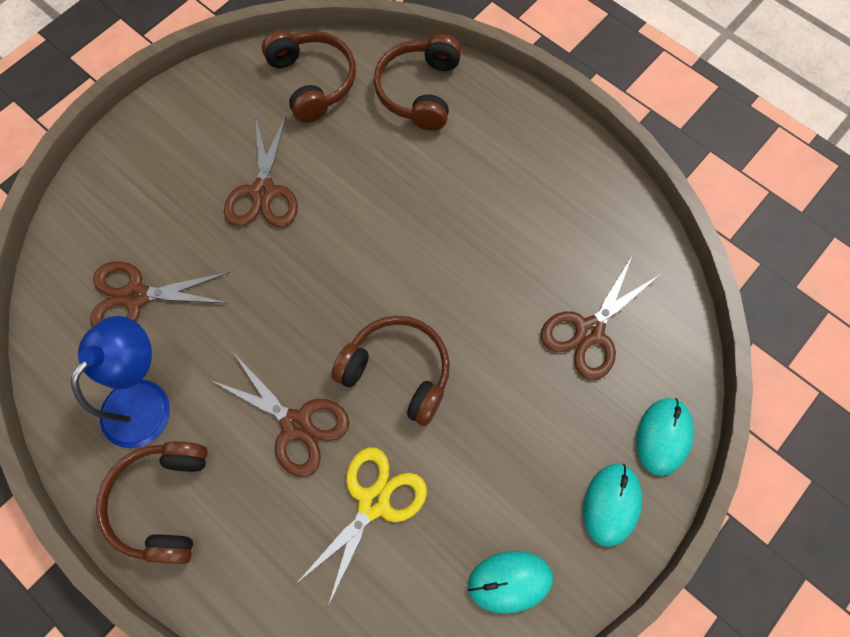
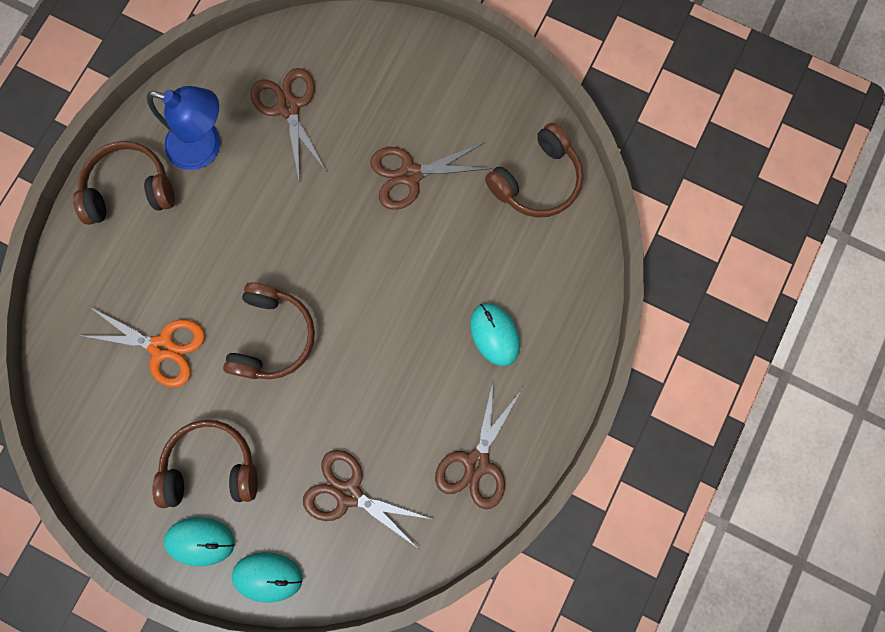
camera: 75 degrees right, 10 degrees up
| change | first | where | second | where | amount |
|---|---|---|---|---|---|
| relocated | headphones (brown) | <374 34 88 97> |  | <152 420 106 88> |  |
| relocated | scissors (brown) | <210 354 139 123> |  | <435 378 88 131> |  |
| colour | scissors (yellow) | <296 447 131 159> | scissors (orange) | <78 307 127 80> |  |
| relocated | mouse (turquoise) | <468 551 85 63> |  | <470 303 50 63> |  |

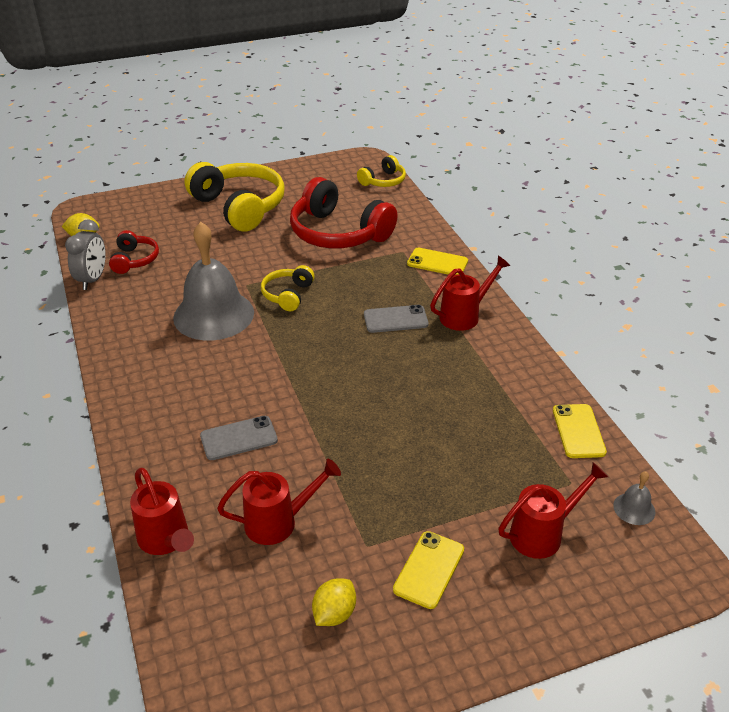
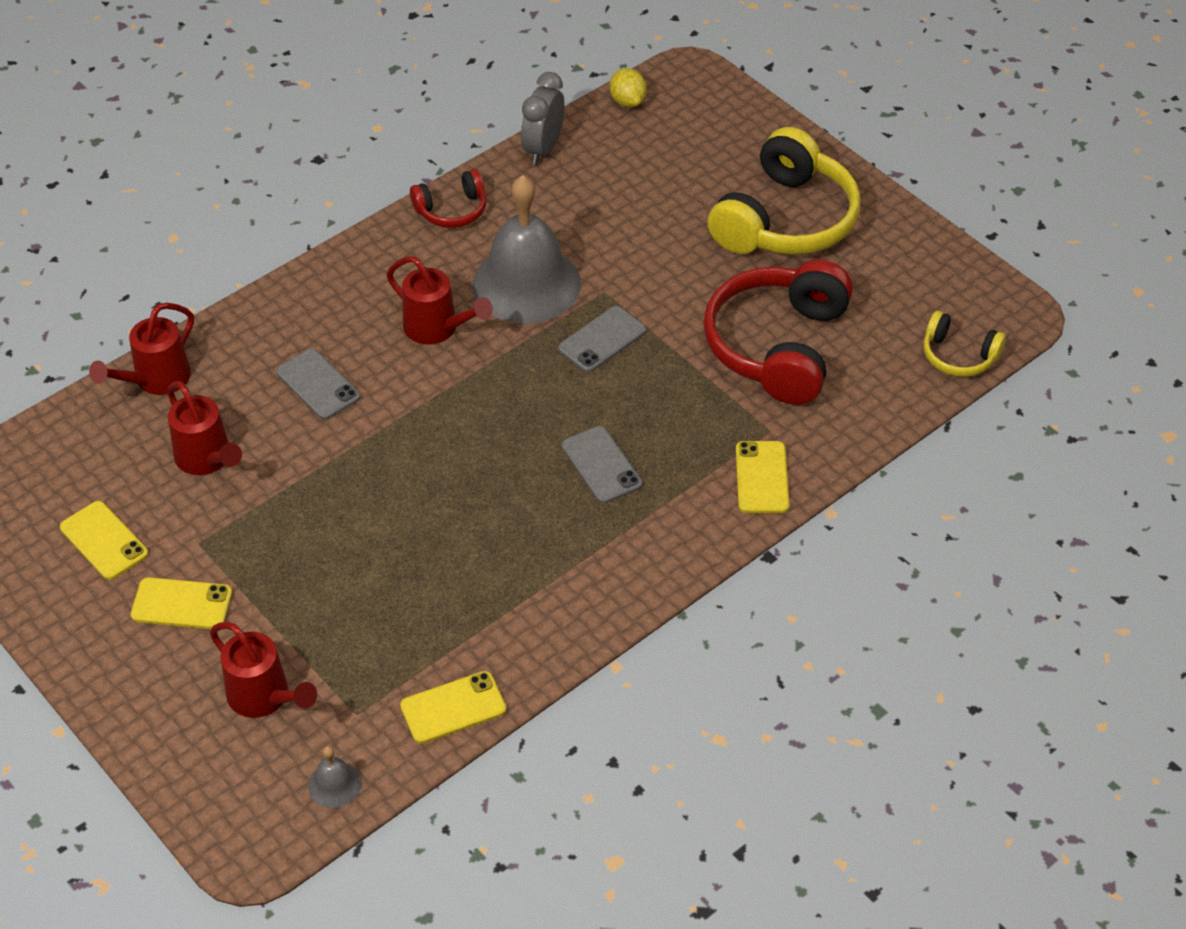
camera: 70 degrees right, 10 degrees up
| change | first | where | second | where | amount |
|---|---|---|---|---|---|
| spun | clock (grey) | <65 219 41 71> |  | <521 72 44 93> | 120 degrees clockwise |
| relocated | headphones (red) | <109 230 50 44> |  | <410 169 76 59> |  |
| relocated | watering can (red) | <430 256 80 75> |  | <387 256 106 88> |  |
| exchanged | headphones (yellow) | <261 265 54 46> | phone (grey) | <558 306 88 66> |  |
| exchanged | lemon (yellow) | <312 578 44 48> | phone (yellow) | <60 501 88 79> |  |

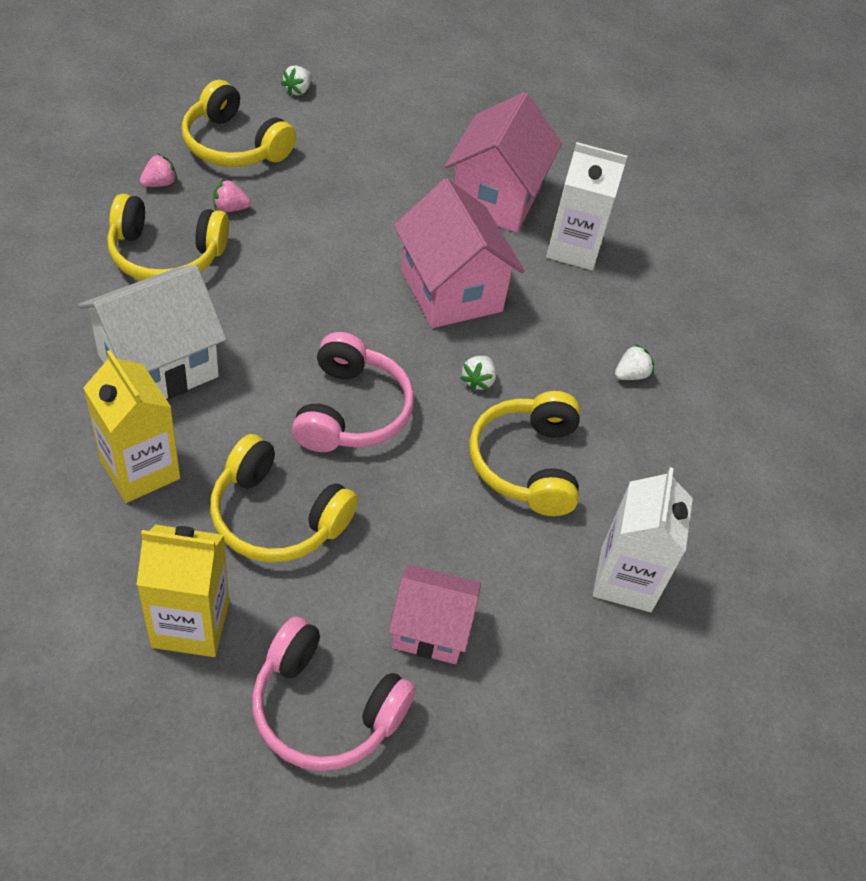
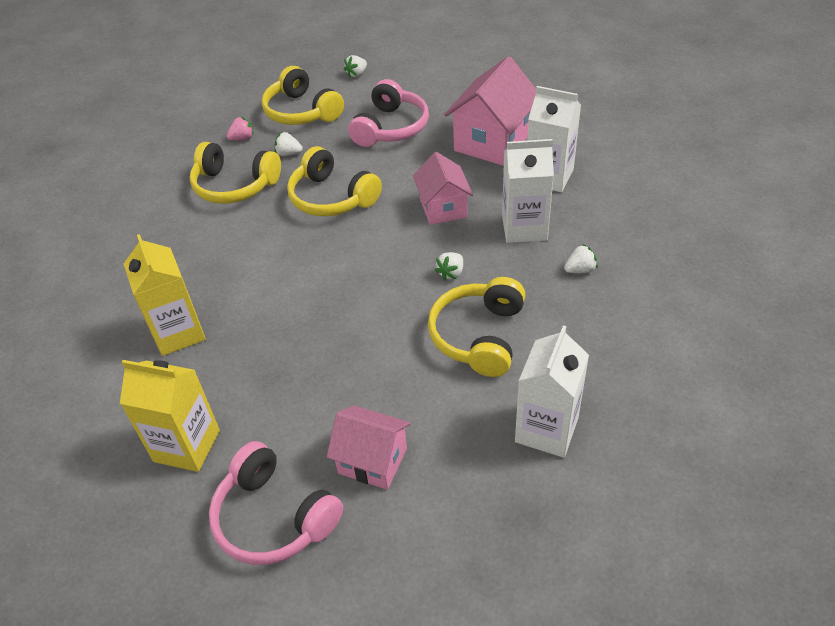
camera: 20 degrees right, 5 degrees down
| change | first | where | second | where | amount |
|---|---|---|---|---|---|
| colour | strawberry (pink) | <213 179 38 33> | strawberry (white) | <275 132 28 24> |  |
| size | house (pink) | <394 179 131 149> |  | <413 152 60 73> | x0.63 |
| missing | house (white) | <78 265 149 134> |  |  |  |
| relocated | headphones (pink) | <292 332 122 120> |  | <348 79 81 68> |  |
| relocated | headphones (yellow) | <210 434 148 128> |  | <287 146 95 70> |  |
| appeared |  |  | carton (white) | <502 139 52 104> |  |

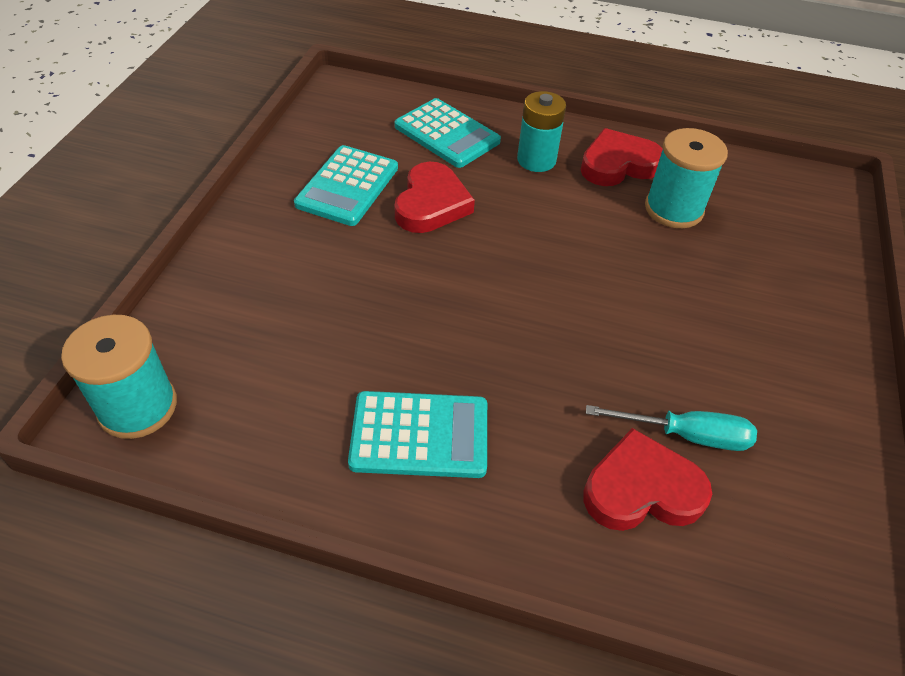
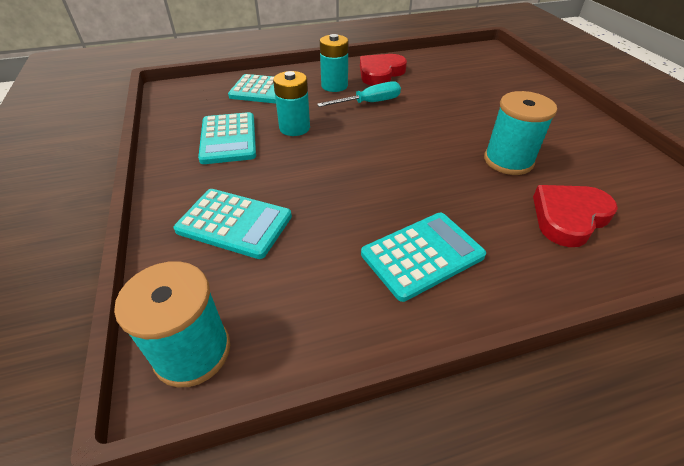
camera: 30 degrees left, 5 degrees down
| change | first | where | second | where | amount |
|---|---|---|---|---|---|
| relocated | spool (turquoise) | <645 128 83 100> |  | <484 91 73 84> |  |
| exchanged | heart (red) | <394 162 81 71> | battery (turquoise) | <273 71 37 65> |  |
| relocated | screwdriver (turquoise) | <586 405 171 46> |  | <317 81 84 26> |  |
| appeared |  |  | calculator (turquoise) | <174 189 118 70> |  |

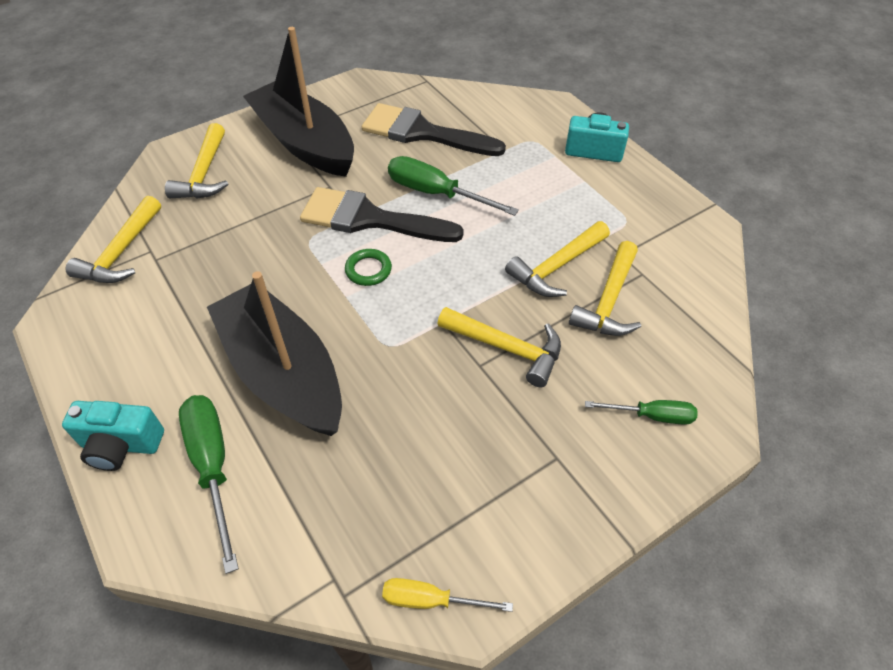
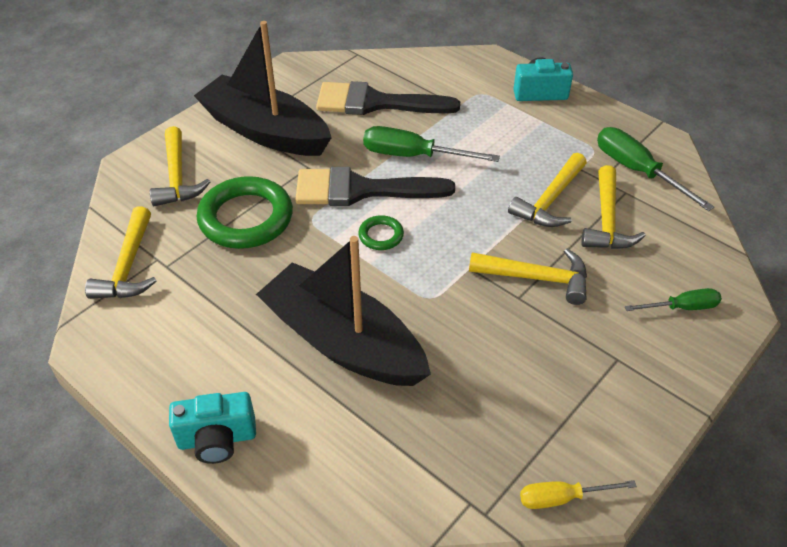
camera: 15 degrees left, 5 degrees down
| change | first | where | second | where | amount |
|---|---|---|---|---|---|
| relocated | screwdriver (green) | <179 395 60 179> |  | <597 127 117 84> |  |
| appeared |  |  | ring (green) | <197 176 96 73> |  |

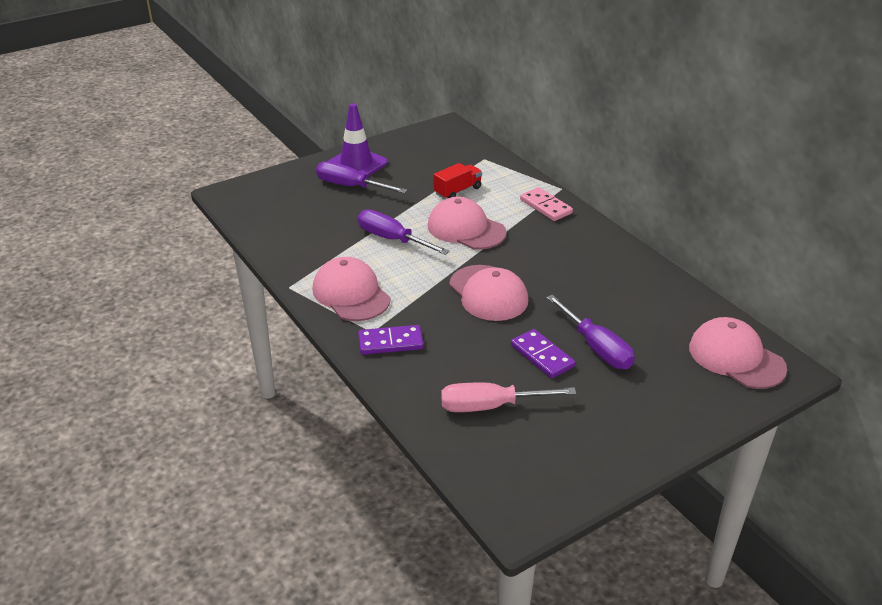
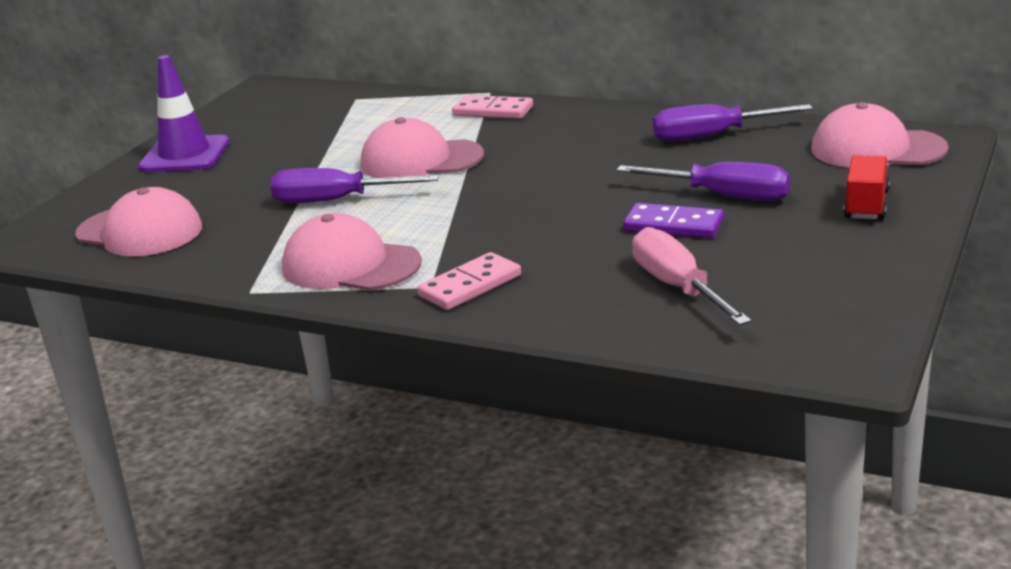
camera: 30 degrees left, 10 degrees down
| change | first | where | second | where | amount |
|---|---|---|---|---|---|
| relocated | screwdriver (purple) | <316 161 92 33> |  | <653 104 160 37> |  |
| relocated | truck (red) | <434 163 48 36> |  | <843 155 47 64> |  |
| relocated | cap (pink) | <449 265 79 56> |  | <75 187 127 69> |  |
| colour | domino (purple) | <358 325 66 30> | domino (pink) | <417 252 104 58> |  |
| spun | screwdriver (pink) | <441 382 135 30> |  | <632 227 119 98> | 105 degrees clockwise |

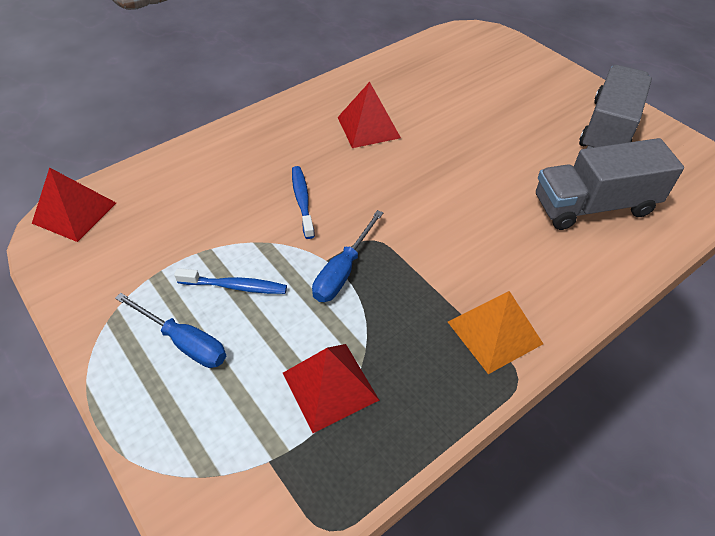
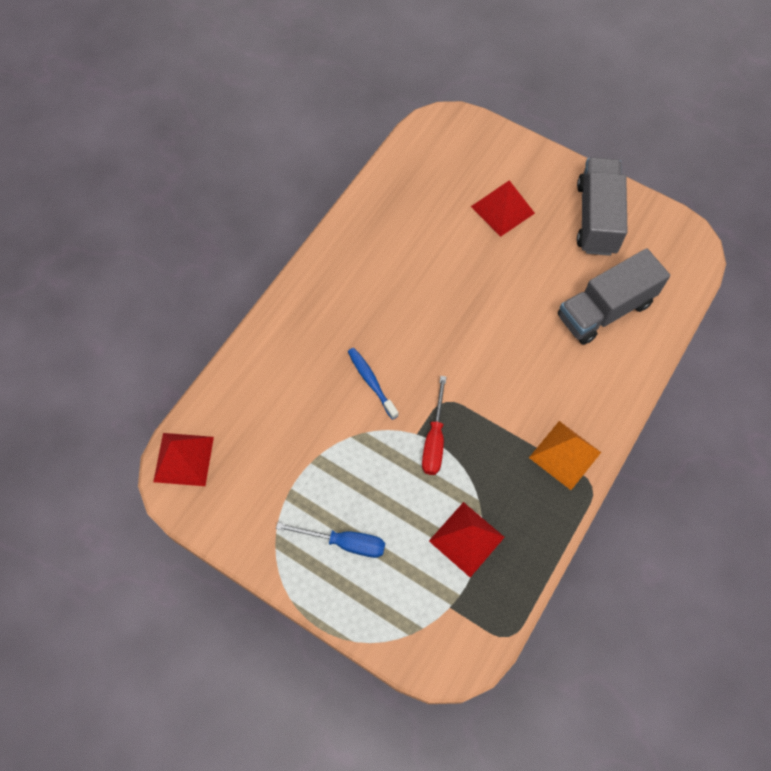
camera: 20 degrees left, 15 degrees up
| change | first | where | second | where | amount |
|---|---|---|---|---|---|
| relocated | pyramid (red) | <338 82 63 66> |  | <471 180 64 57> |  |
| colour | screwdriver (blue) | <312 210 71 92> | screwdriver (red) | <422 376 24 99> |  |
| missing | toothbrush (blue) | <174 268 113 26> |  |  |  |

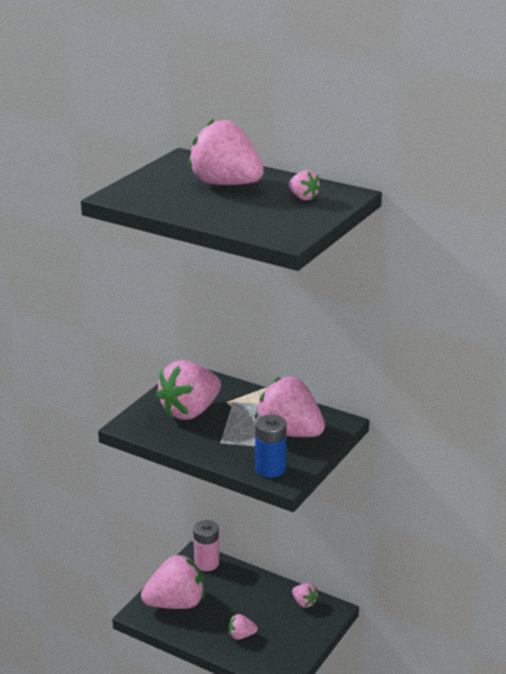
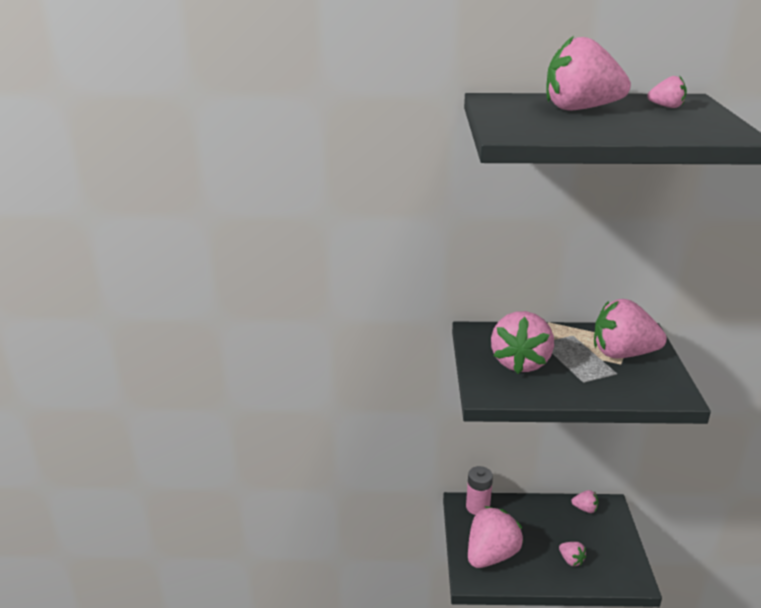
camera: 30 degrees left, 0 degrees up
| change | first | where | second | where | amount |
|---|---|---|---|---|---|
| missing | battery (blue) | <255 415 32 63> |  |  |  |
| spun | strawberry (pink) | <229 614 29 26> |  | <559 542 27 24> | 90 degrees counterclockwise |

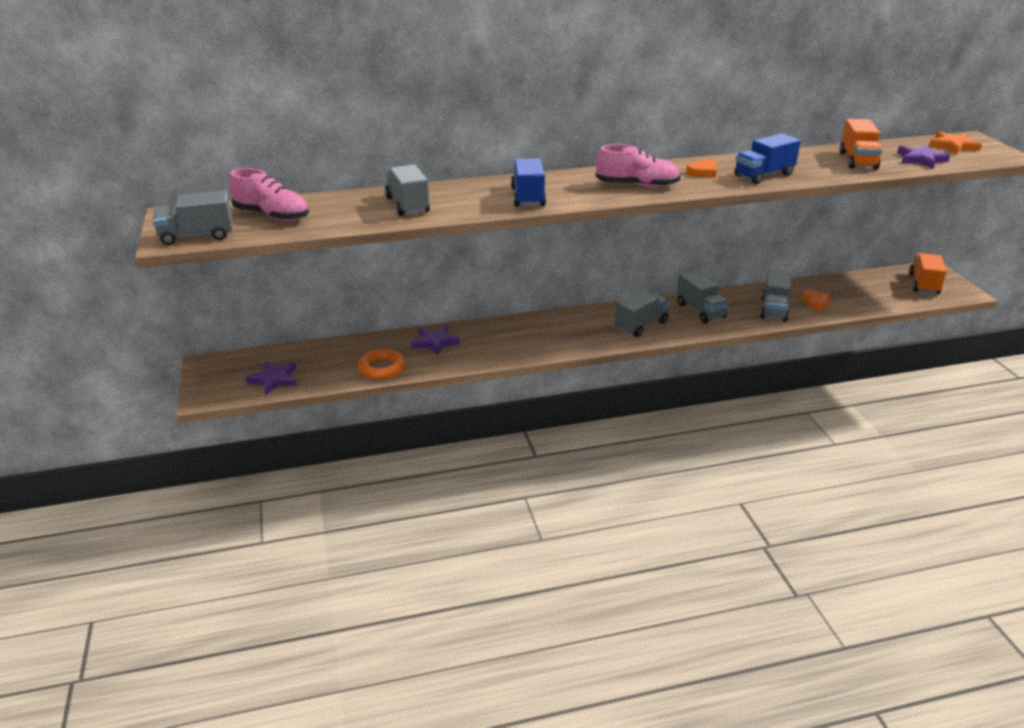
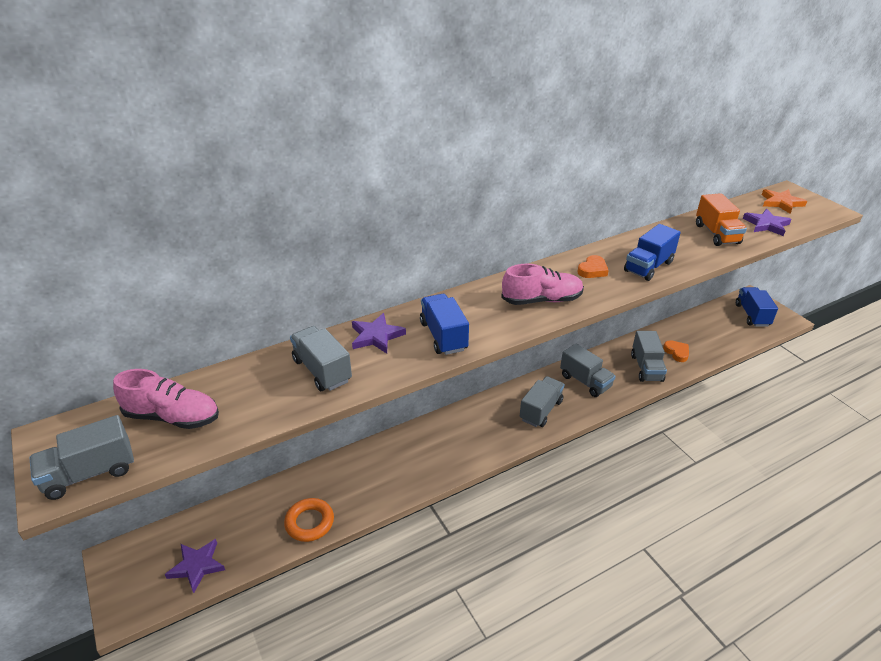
camera: 15 degrees left, 5 degrees up
| change | first | where | second | where | amount |
|---|---|---|---|---|---|
| colour | truck (orange) | <909 253 38 41> | truck (blue) | <736 287 42 40> |  |
| relocated | star (purple) | <411 325 49 31> |  | <352 313 54 40> |  |

